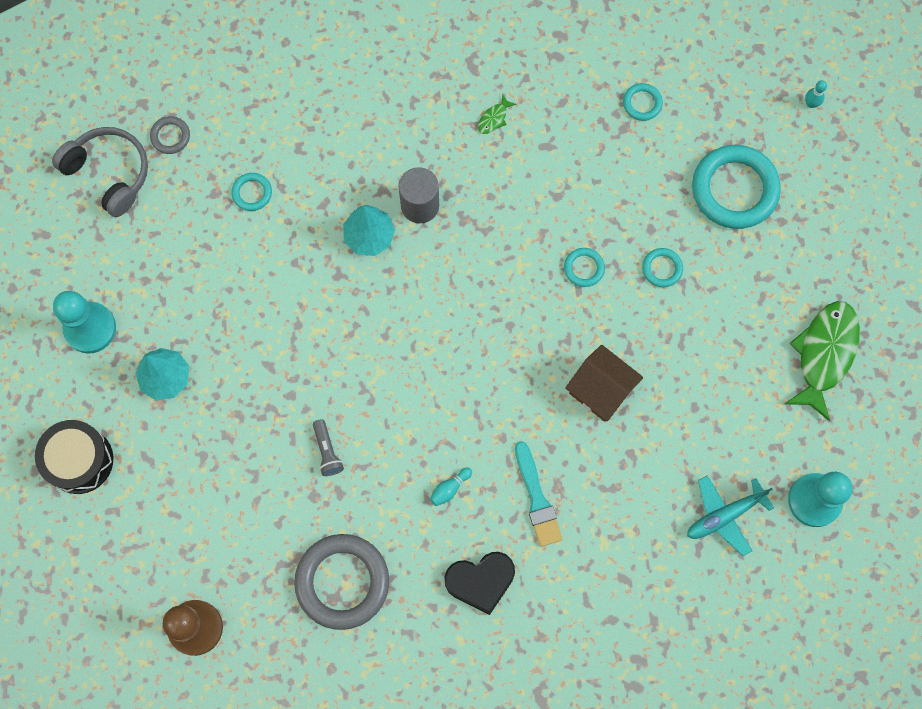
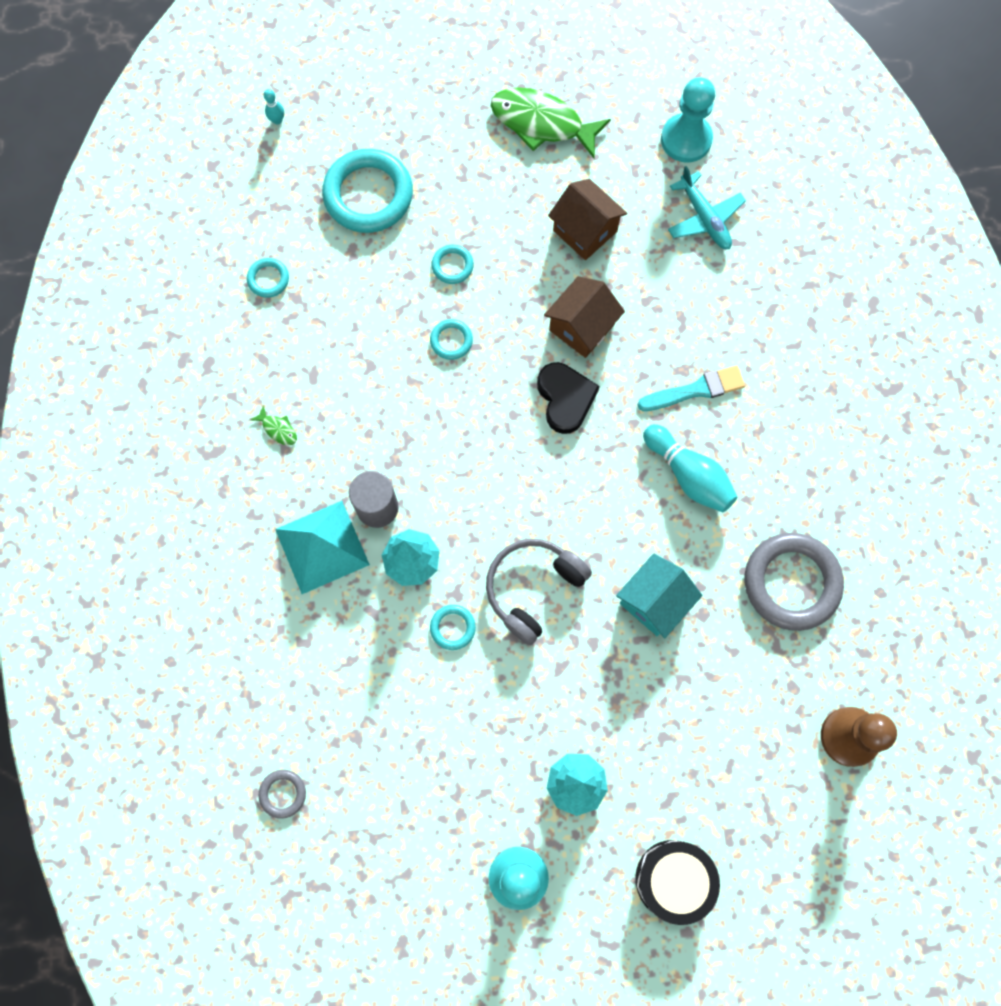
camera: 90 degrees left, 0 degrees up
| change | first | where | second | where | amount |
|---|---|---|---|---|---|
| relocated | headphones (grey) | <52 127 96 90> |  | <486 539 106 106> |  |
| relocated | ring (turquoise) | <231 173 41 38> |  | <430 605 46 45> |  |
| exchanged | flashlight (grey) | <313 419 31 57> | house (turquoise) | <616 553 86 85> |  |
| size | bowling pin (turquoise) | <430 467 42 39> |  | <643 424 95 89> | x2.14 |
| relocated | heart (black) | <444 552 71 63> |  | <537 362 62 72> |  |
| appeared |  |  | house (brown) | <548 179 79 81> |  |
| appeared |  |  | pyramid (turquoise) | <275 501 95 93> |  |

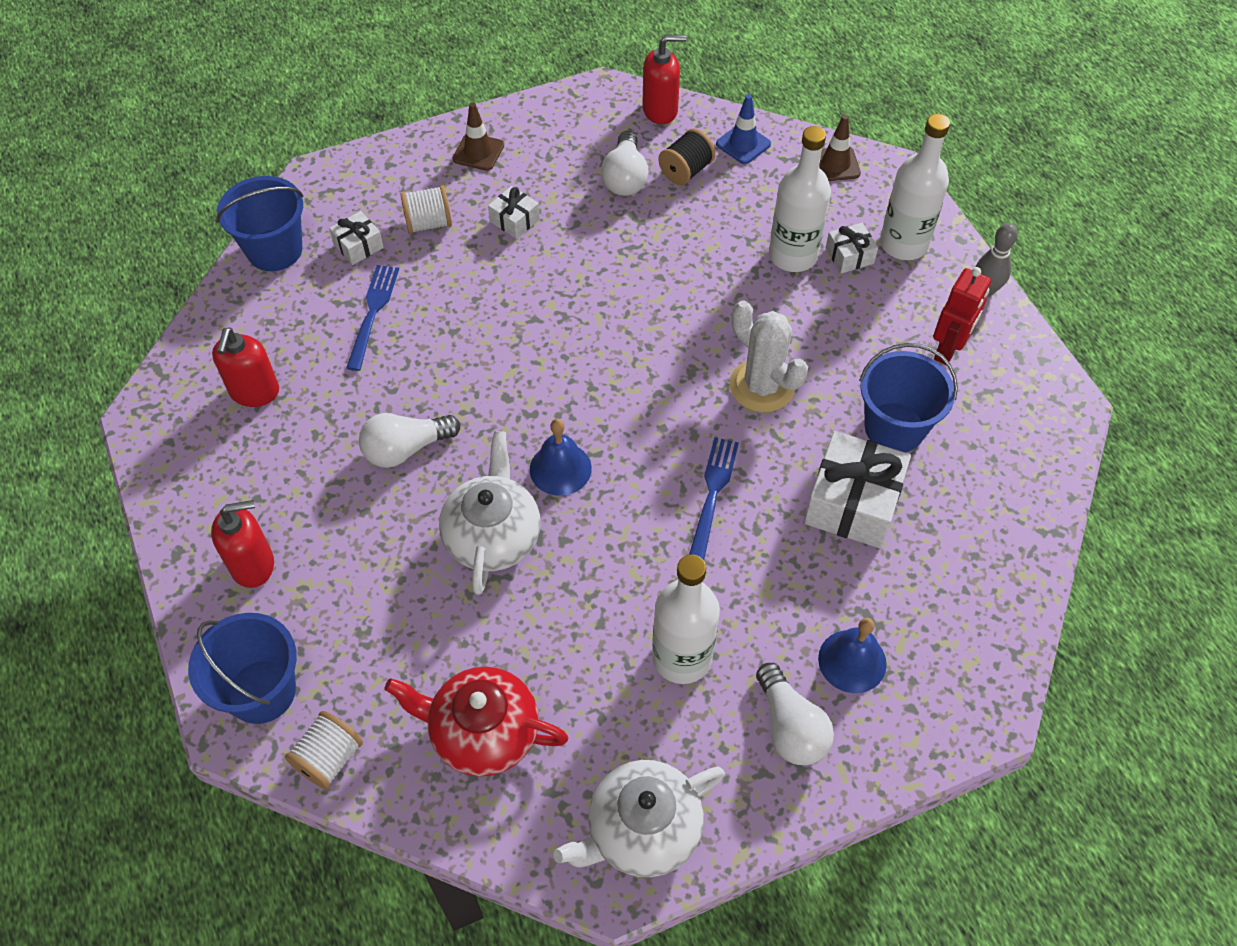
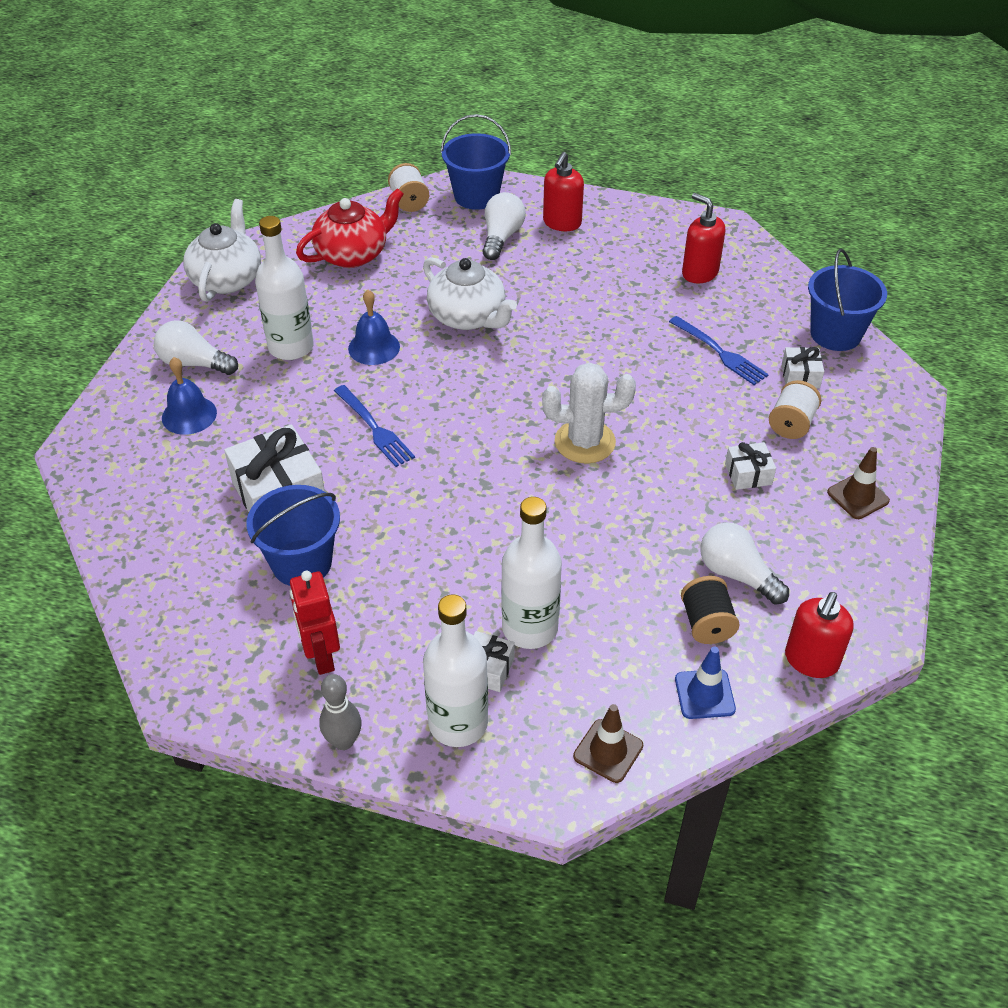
camera: 130 degrees right, 10 degrees down
| change | first | where | second | where | amount |
|---|---|---|---|---|---|
| relocated | cactus (white) | <729 300 79 112> |  | <542 362 94 102> |  |
| relocated | light bulb (white) | <359 413 101 55> |  | <483 192 43 68> |  |
| relocated | bell (blue) | <530 419 62 77> |  | <348 290 52 75> |  |

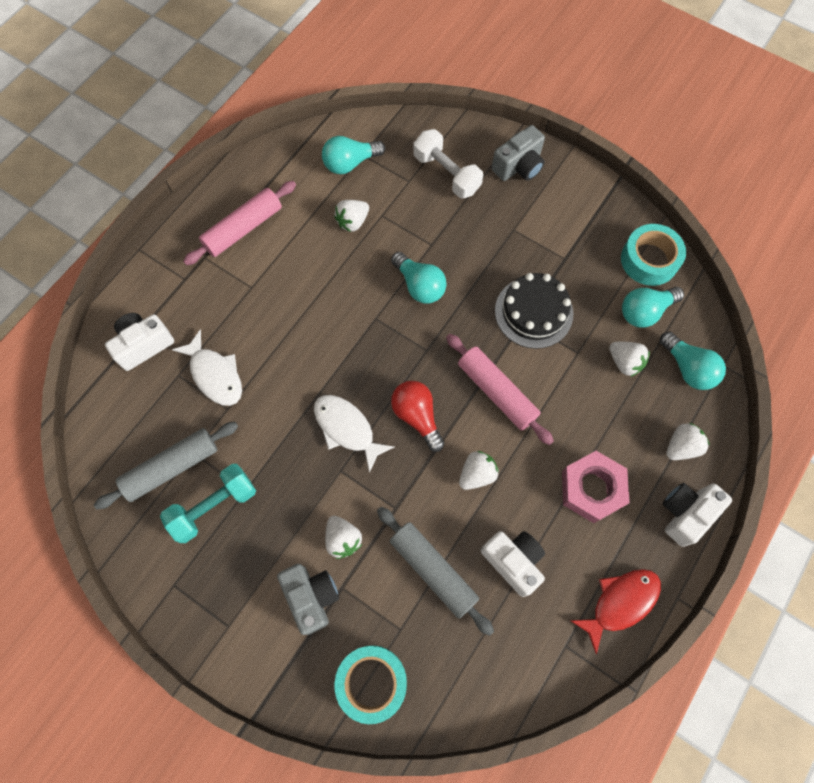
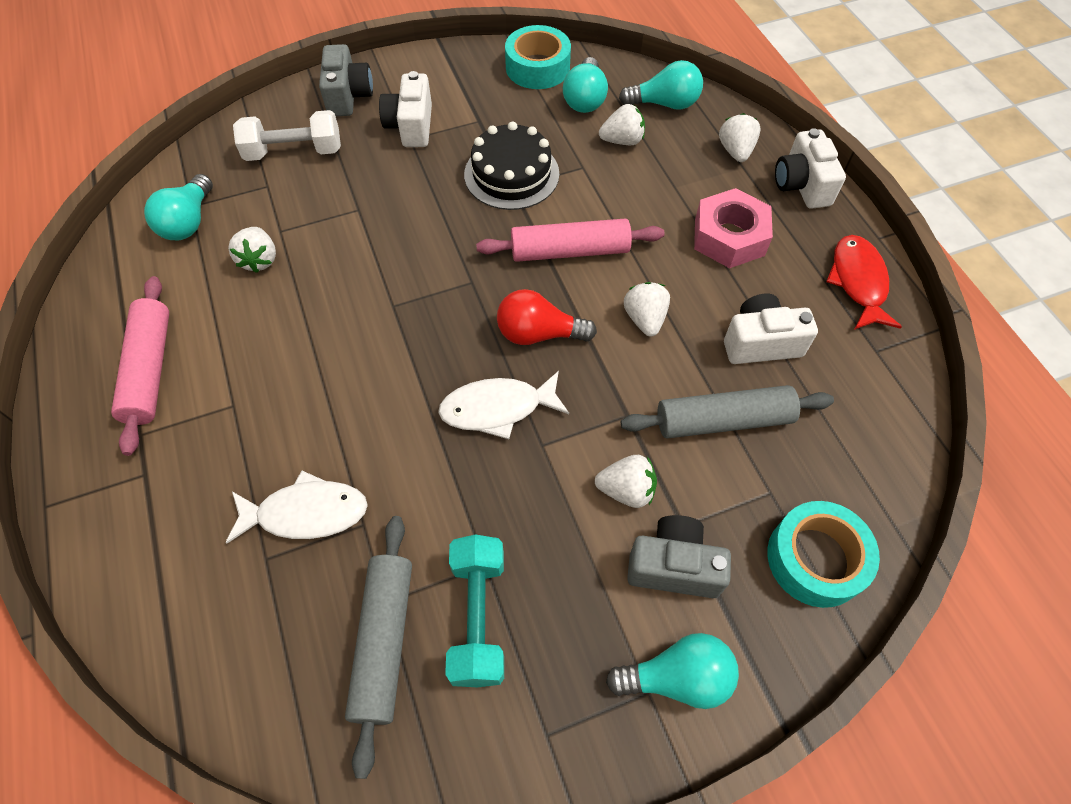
camera: 55 degrees left, 10 degrees down
| change | first | where | second | where | amount |
|---|---|---|---|---|---|
| relocated | light bulb (turquoise) | <391 252 55 51> |  | <606 633 133 76> |  |
| relocated | camera (white) | <105 313 69 58> |  | <379 71 53 76> |  |

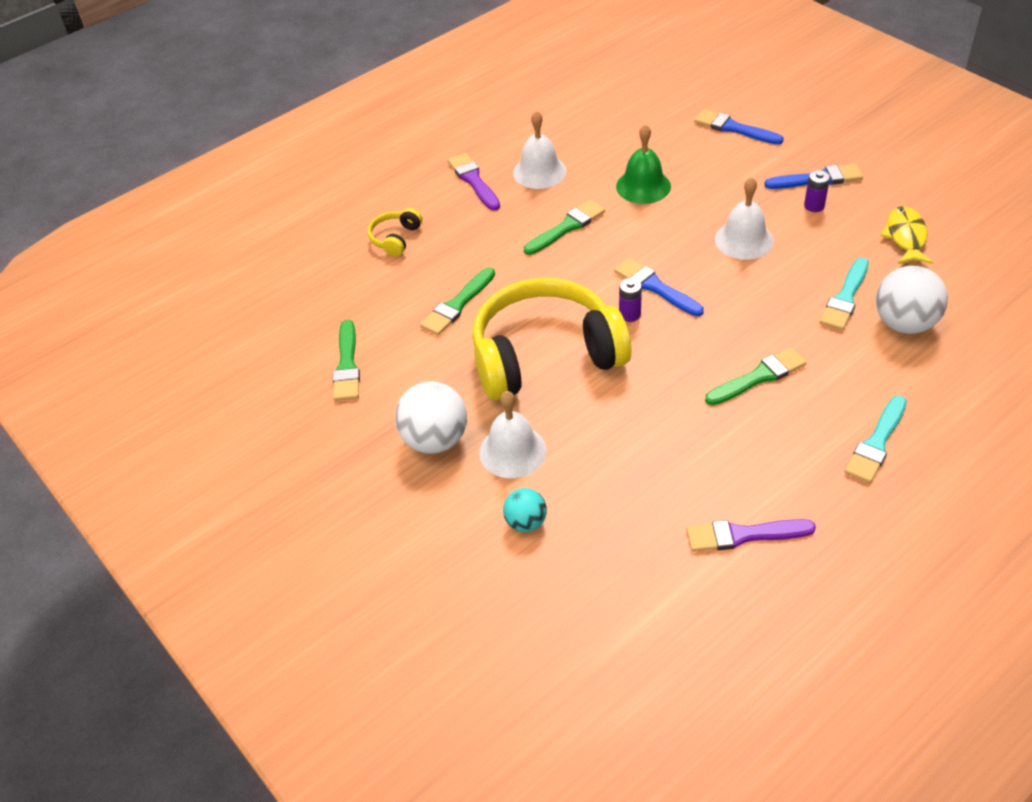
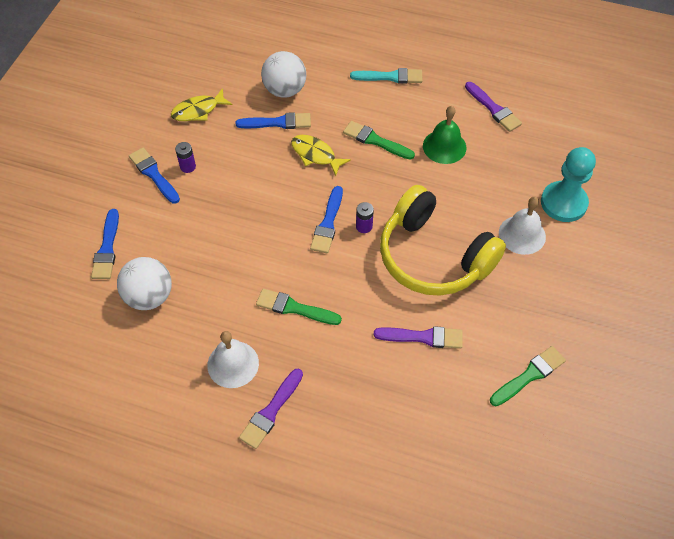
camera: 125 degrees left, 10 degrees up
| change | first | where | second | where | amount |
|---|---|---|---|---|---|
| relocated | bell (green) | <616 124 55 80> |  | <423 106 43 58> |  |
| missing | bell (white) | <715 177 59 83> |  |  |  |
| missing | headphones (yellow) | <368 208 54 48> |  |  |  |
| colour | brush (turquoise) | <820 258 49 72> | brush (blue) | <235 112 76 17> |  |
| colour | brush (green) | <420 267 75 68> | brush (purple) | <373 326 90 23> |  |
| relocated | ball (white) | <395 382 72 72> |  | <117 257 55 53> |  |
| exchanged | ball (turquoise) | <503 488 44 44> | pawn (turquoise) | <541 147 55 75> |  |
| appeared |  |  | fish (yellow) | <291 135 60 41> |  |

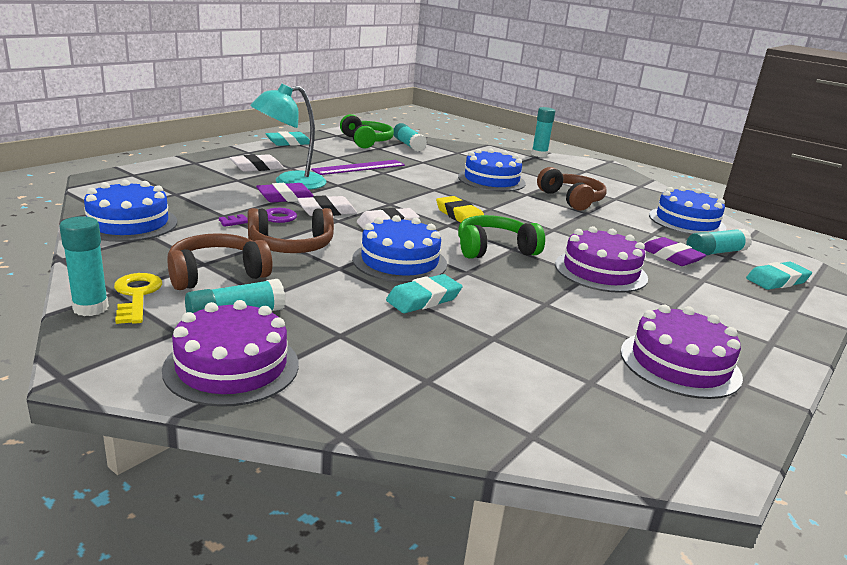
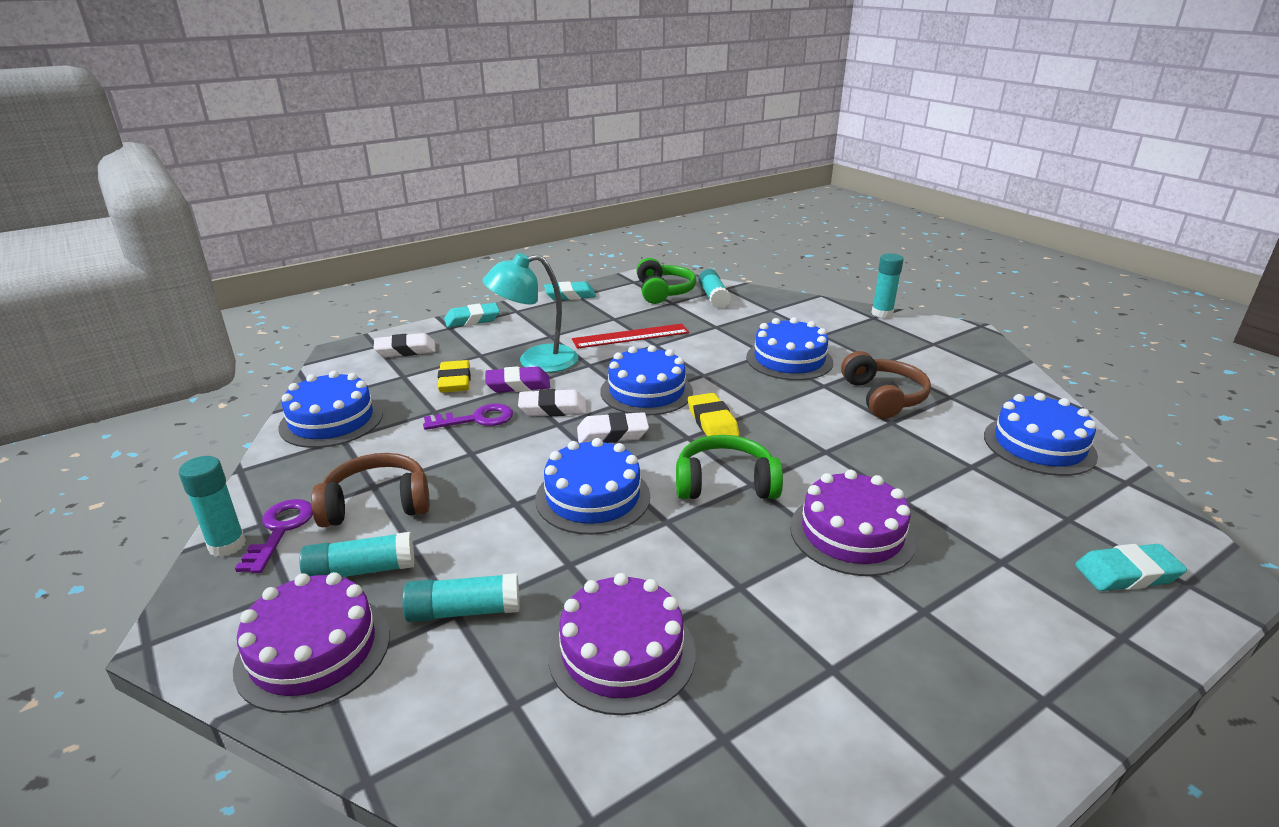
camera: 20 degrees right, 5 degrees up
| change | first | where | second | where | amount |
|---|---|---|---|---|---|
| relocated | eraser (white) | <230 154 54 18> |  | <374 333 62 24> |  |
| colour | ruler (purple) | <311 160 94 15> | ruler (red) | <572 324 117 25> |  |
| missing | headphones (brown) | <248 208 86 45> |  |  |  |
| relocated | glue stick (turquoise) | <686 228 66 28> |  | <402 573 118 49> |  |
| missing | eraser (purple) | <644 237 62 29> |  |  |  |
| colour | key (yellow) | <114 273 48 51> | key (purple) | <235 499 78 74> |  |
| relocated | eraser (turquoise) | <386 274 76 39> |  | <444 303 56 25> |  |
| relocated | cake (purple) | <621 305 122 94> |  | <548 573 148 142> |  |
| appeared |  |  | cake (blue) | <601 345 92 70> |  |
| appeared |  |  | eraser (yellow) | <438 360 33 33> |  |

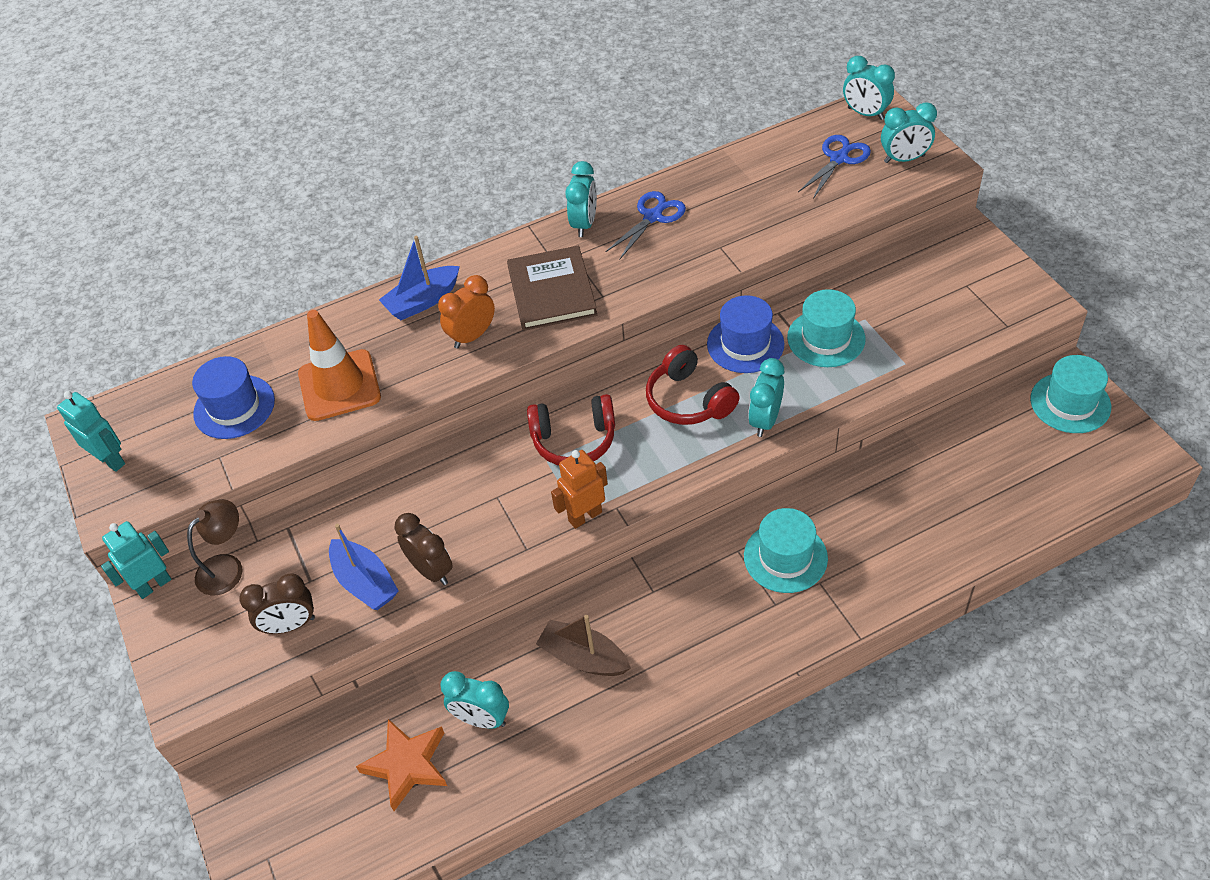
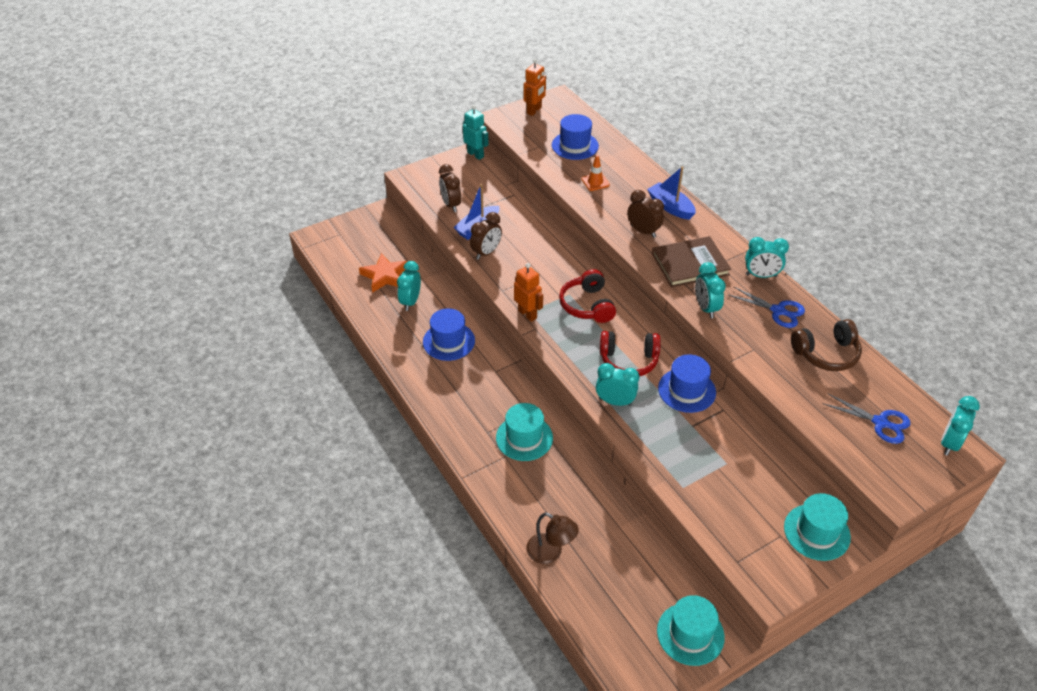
camera: 80 degrees right, 5 degrees down
| change | first | where | second | where | amount |
|---|---|---|---|---|---|
| relocated | clock (turquoise) | <881 102 56 61> |  | <695 262 31 56> |  |
| colour | clock (orange) | <438 275 57 73> | clock (brown) | <627 190 37 48> |  |
| relocated | hat (turquoise) | <787 289 79 78> |  | <784 493 67 68> |  |
| size | traffic cone (orange) | <298 310 83 111> |  | <581 155 29 36> | x0.51 |
| spun | headphones (red) | <646 345 94 80> |  | <600 331 61 46> | 135 degrees counterclockwise |
| colour | robot (turquoise) | <57 391 68 81> | robot (orange) | <524 59 22 57> |  |
| relocated | lamp (brown) | <187 499 55 96> |  | <526 512 53 52> |  |
| exchanged | boat (brown) | <536 615 95 61> | hat (blue) | <423 308 52 53> |  |
| appeared |  |  | headphones (brown) | <791 319 71 52> |  |

